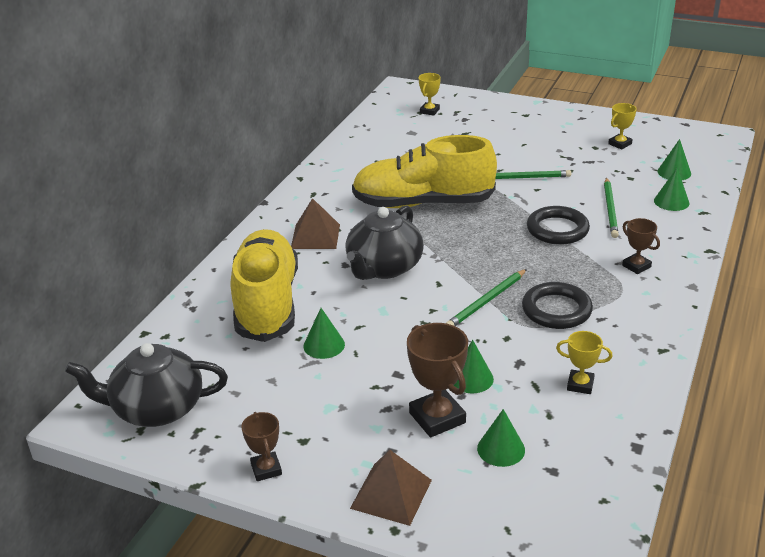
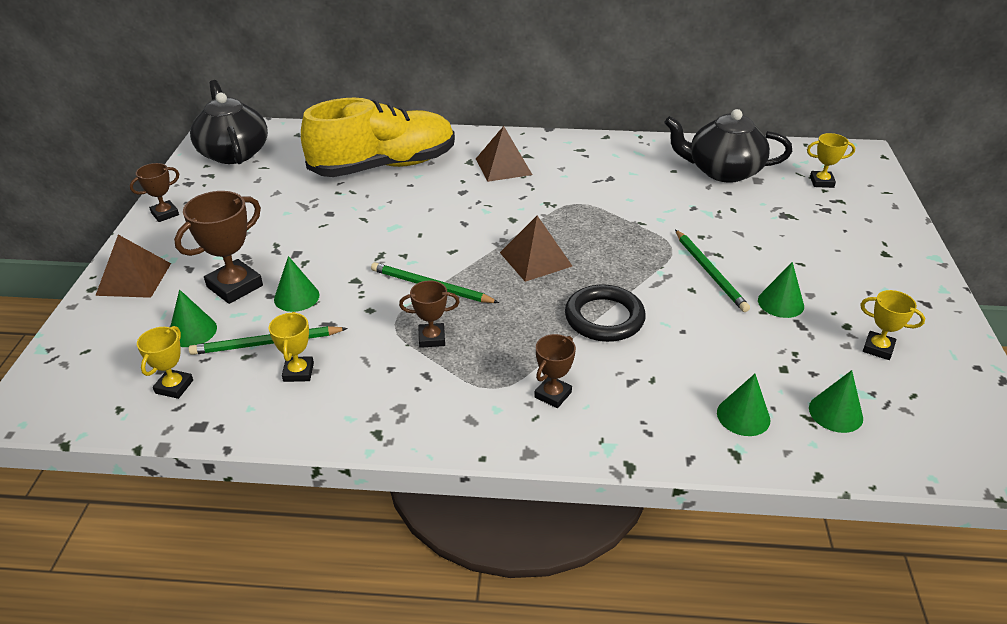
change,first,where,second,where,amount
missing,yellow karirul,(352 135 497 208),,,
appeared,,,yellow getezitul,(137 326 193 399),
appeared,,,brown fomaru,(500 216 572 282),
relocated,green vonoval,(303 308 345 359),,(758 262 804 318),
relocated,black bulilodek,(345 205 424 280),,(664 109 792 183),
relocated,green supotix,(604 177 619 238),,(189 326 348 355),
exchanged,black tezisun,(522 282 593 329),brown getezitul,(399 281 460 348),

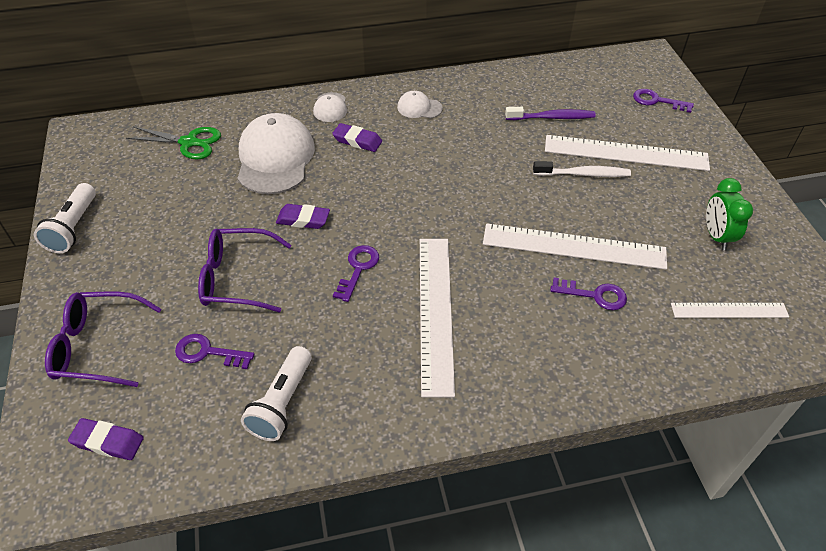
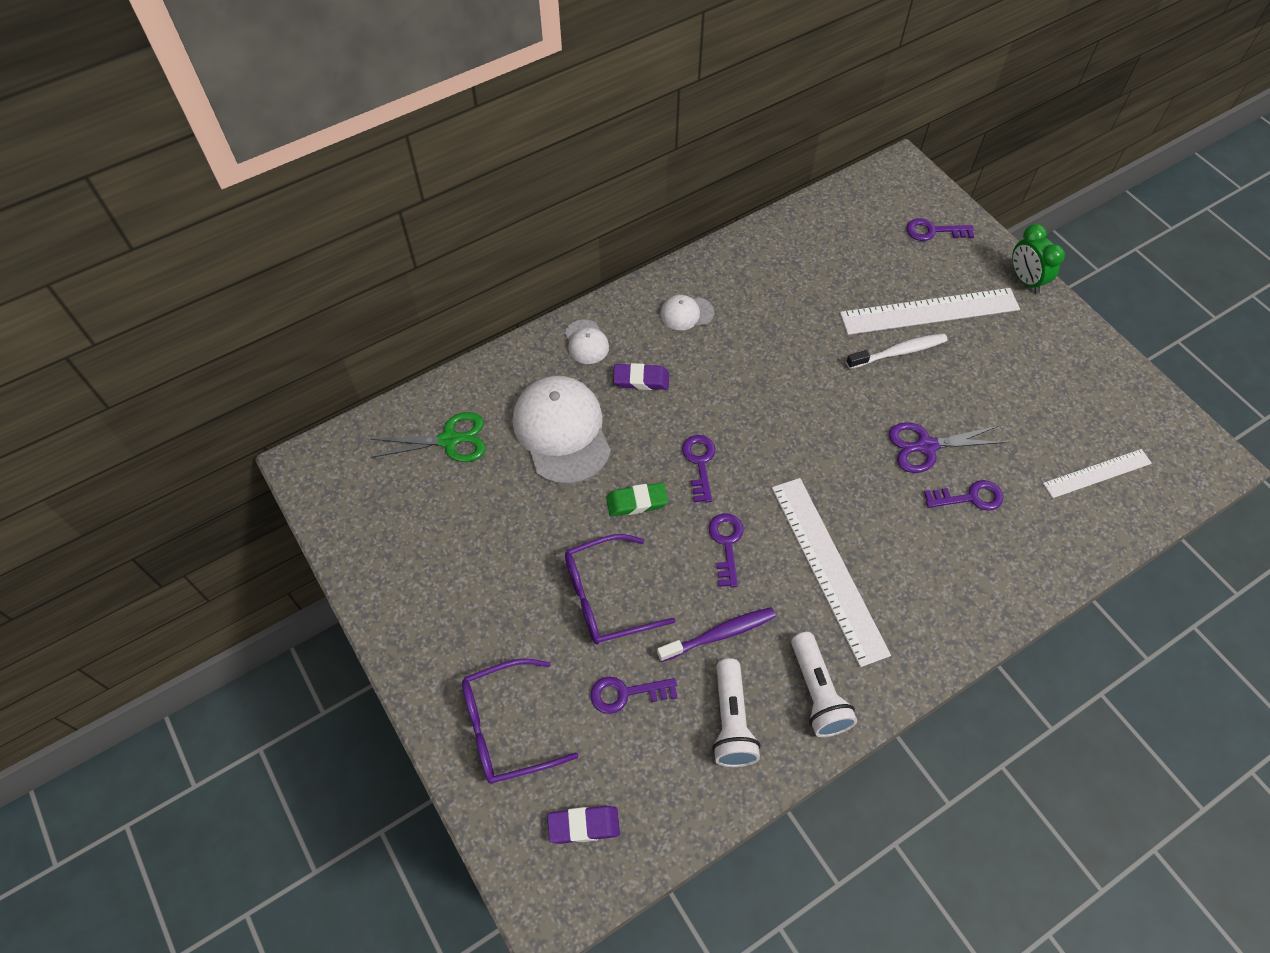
change,first,where,second,where,amount
appeared,,,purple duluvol,(682 435 715 503),
relocated,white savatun,(34 183 96 253),,(791 632 857 737),
relocated,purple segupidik,(505 107 596 120),,(657 607 776 662),
relocated,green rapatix,(706 178 753 251),,(1012 224 1065 294),
exchanged,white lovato,(483 223 667 270),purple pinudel,(889 422 1006 473),
colour,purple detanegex,(276 204 330 229),green detanegex,(606 482 668 517),

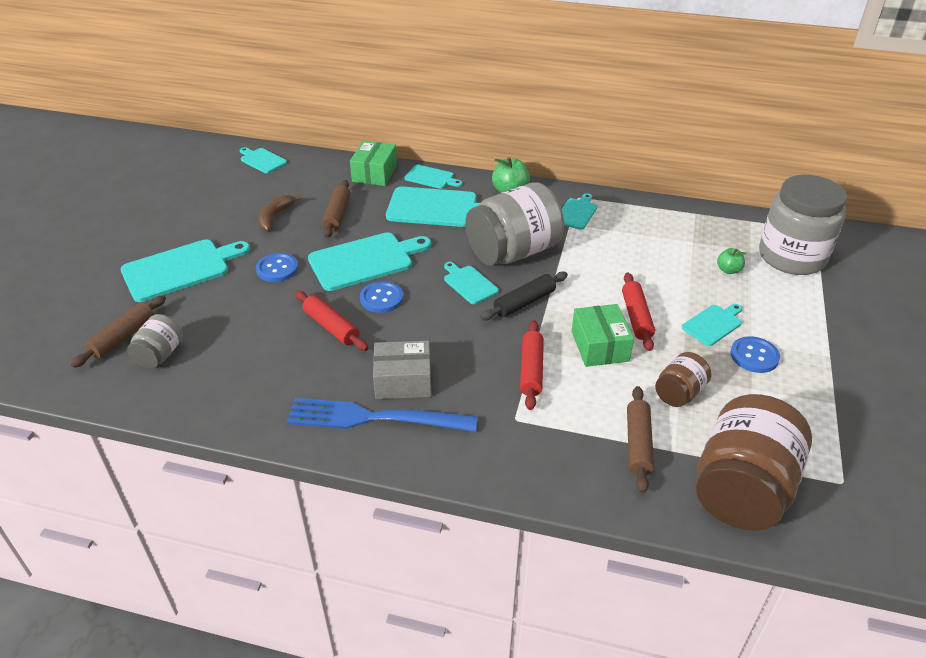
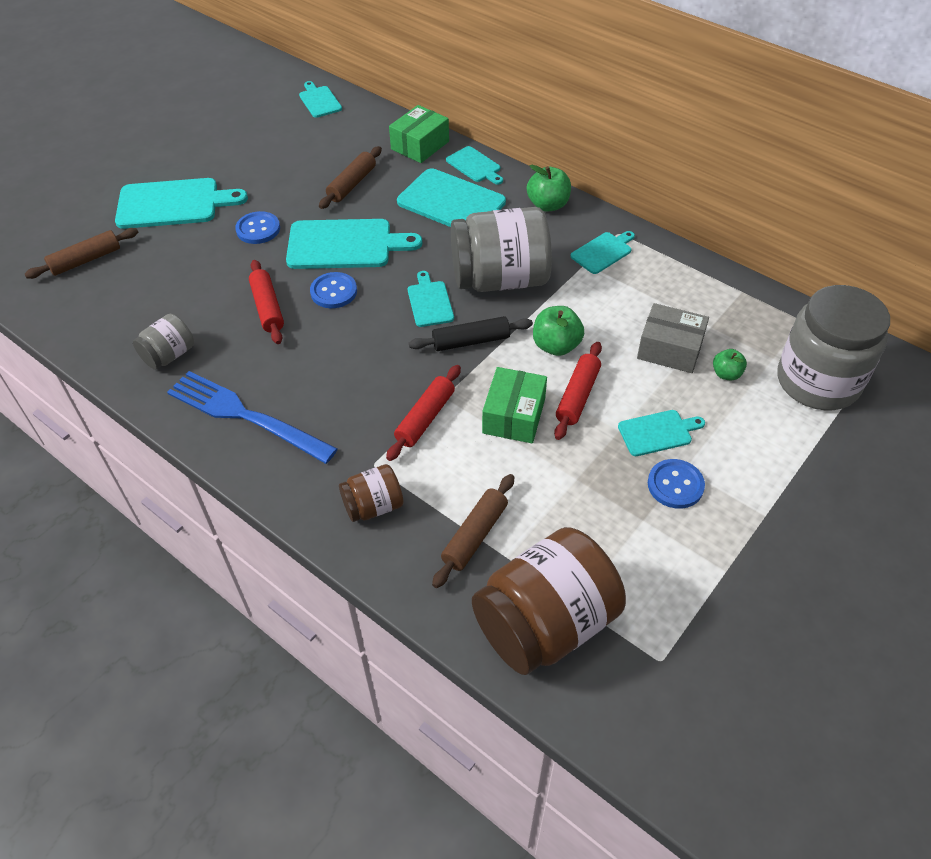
change,first,where,second,where,amount
missing,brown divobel,(259 195 303 231),,,
appeared,,,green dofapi,(533 306 584 356),
relocated,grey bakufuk,(127 314 183 369),,(133 314 194 369),
relocated,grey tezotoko,(373 341 431 399),,(637 303 709 373),
relocated,brown bakufuk,(655 352 711 407),,(339 464 404 522),

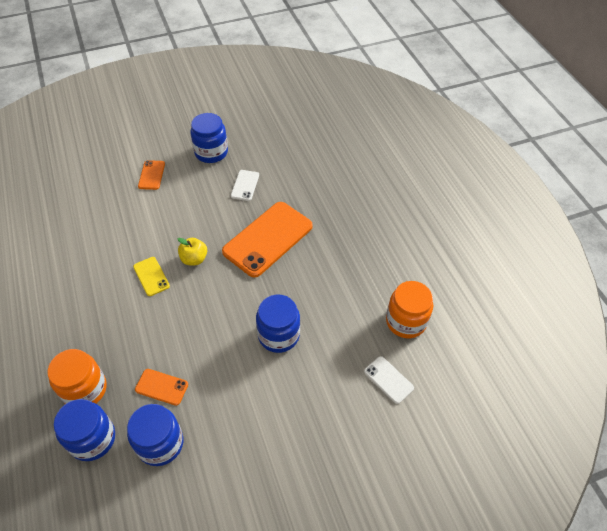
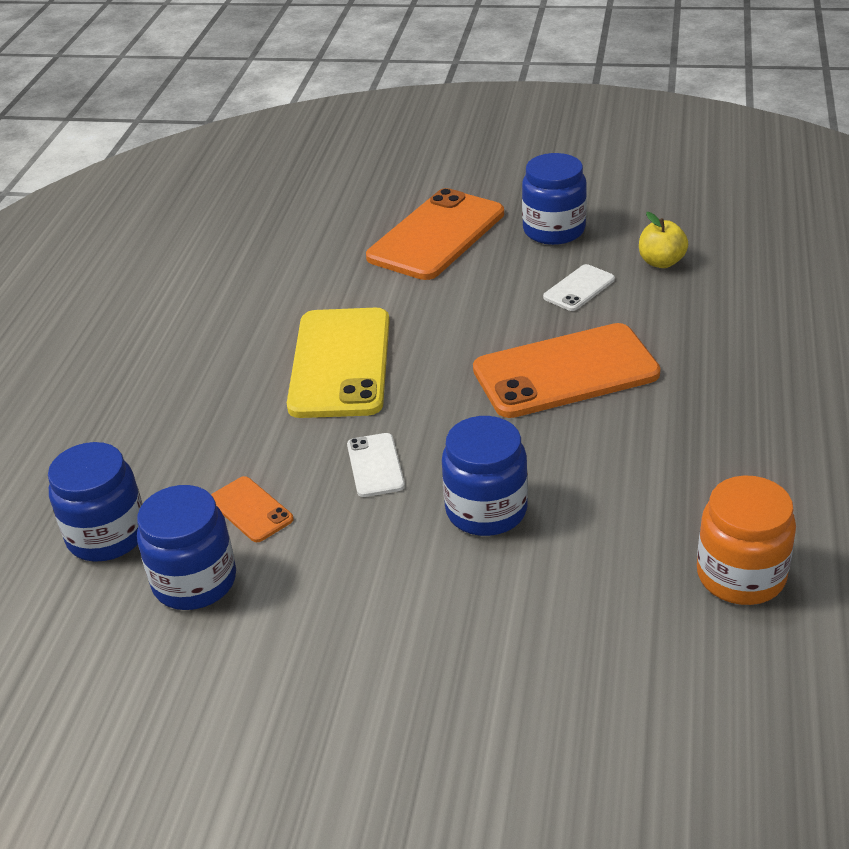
change,first,where,second,where,amount
missing,orange bakufuk,(48 349 107 404),,,
relocated,yellow dofapi,(178 238 207 265),,(639 212 688 268),
relocated,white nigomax,(364 356 414 404),,(347 433 405 497),
size,yellow nigomax,(133 257 170 296),,(287 308 390 418),x2.16
size,orange nigomax,(138 160 165 190),,(366 188 504 280),x2.16

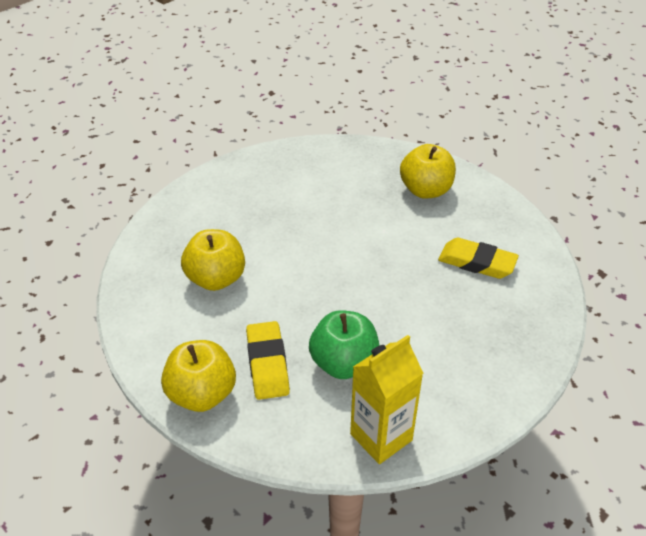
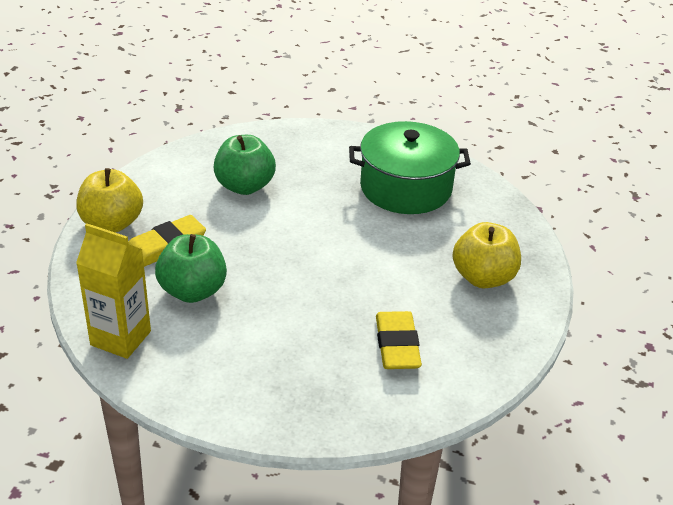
change,first,where,second,where,amount
appeared,,,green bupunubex,(349 121 471 214),
colour,yellow dofapi,(181 229 245 291),green dofapi,(213 135 276 195),

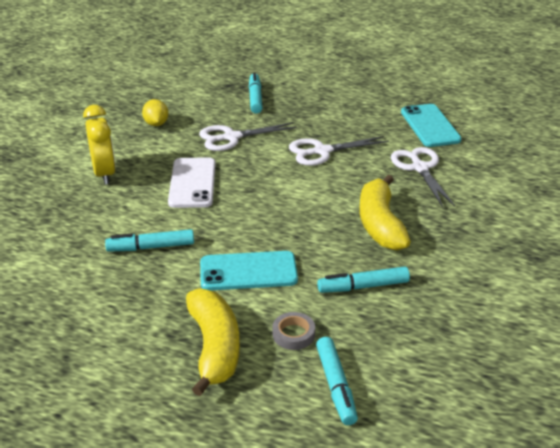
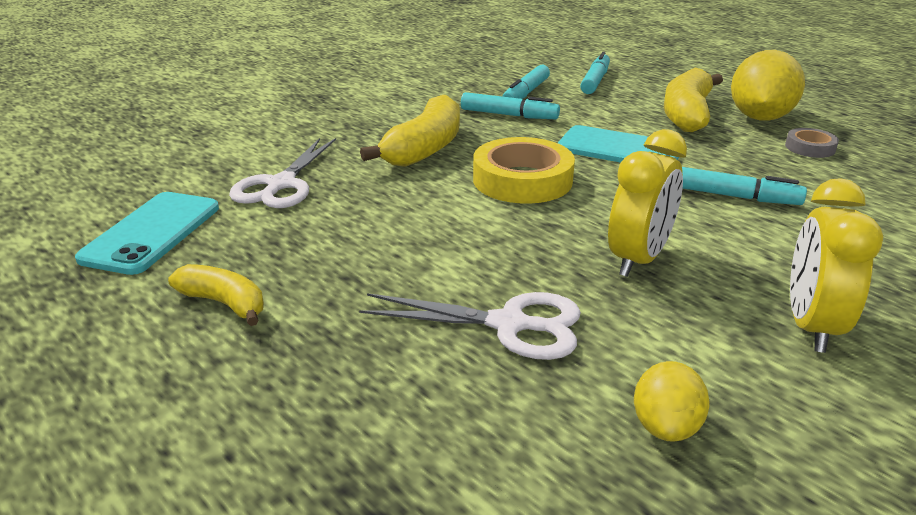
change,first,where,second,where,amount
missing,white pinudel,(289 136 389 166),,,
appeared,,,yellow divobel,(168 264 264 326),
appeared,,,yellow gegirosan,(473 137 575 204),
appeared,,,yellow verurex,(731 50 805 121),
relocated,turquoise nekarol,(249 72 263 114),,(502 65 550 99),
relocated,grey gegirosan,(272 312 315 350),,(785 128 839 158),
exchanged,white nigomax,(168 157 216 208),yellow rapatix,(608 129 687 277),

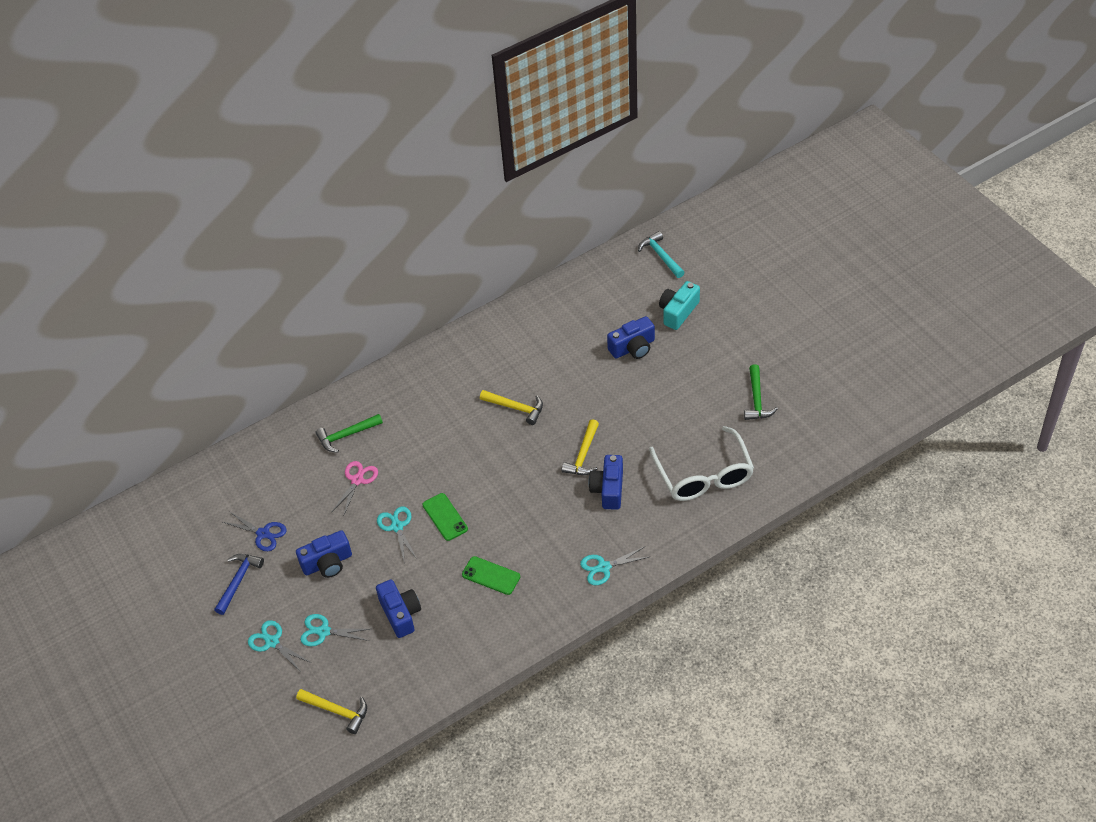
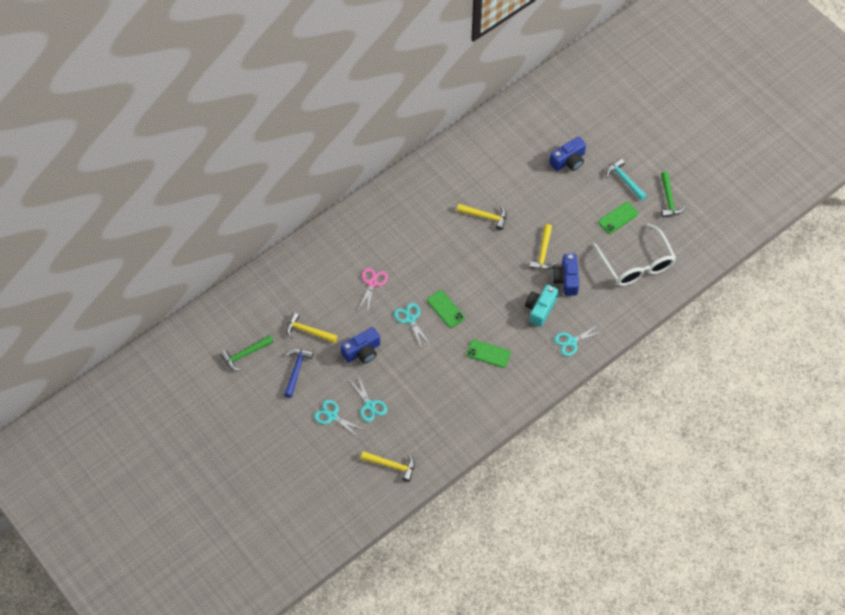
change,first,where,second,where,amount
missing,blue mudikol,(376 580 421 638),,,
appeared,,,green nigomax,(598 202 638 234),
relocated,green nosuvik,(315 414 383 452),,(220 335 274 371),
relocated,turquoise nosuvik,(638 231 685 278),,(606 158 647 201),
relocated,turquoise mudikol,(659 281 700 330),,(525 284 559 327),
exchanged,blue pinudel,(223 511 287 551),yellow nosuvik,(286 312 337 343),
spun,turquoise pinudel,(300 614 370 646),,(349 376 387 422),120 degrees counterclockwise

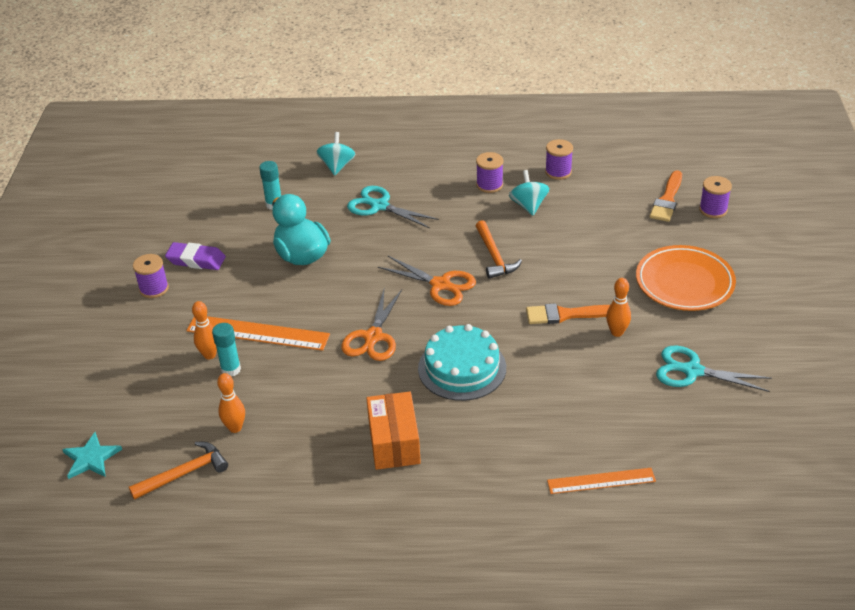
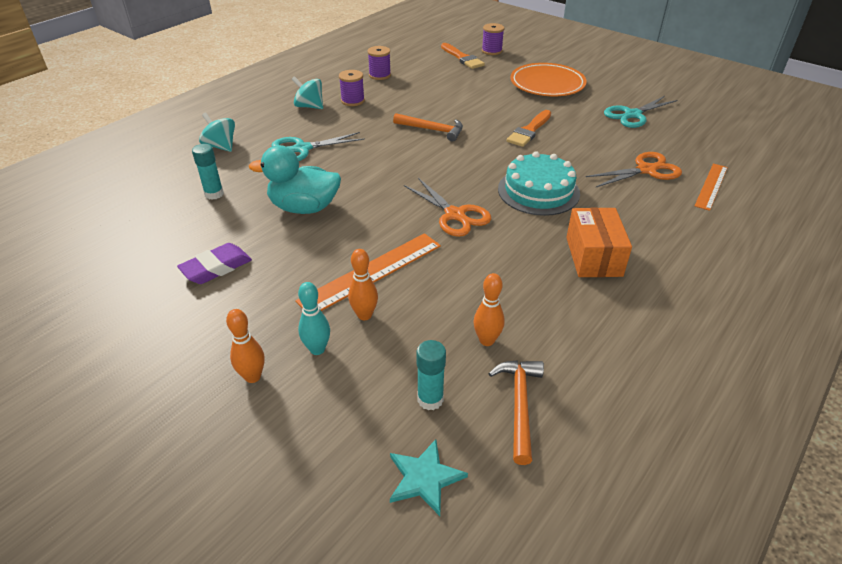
change,first,where,second,where,amount
missing,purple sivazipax,(133 254 169 298),,,
appeared,,,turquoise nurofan,(298 282 330 355),
relocated,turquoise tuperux,(212 323 241 377),,(416 340 446 410),
relocated,orange pinudel,(378 256 476 306),,(586 152 682 187),
relocated,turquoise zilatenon,(509 170 549 216),,(292 76 323 109),
relocated,orange nurofan,(606 278 631 337),,(226 309 265 383),
spun,orange tezotoko,(366 392 421 470),,(566 207 632 277),60 degrees clockwise

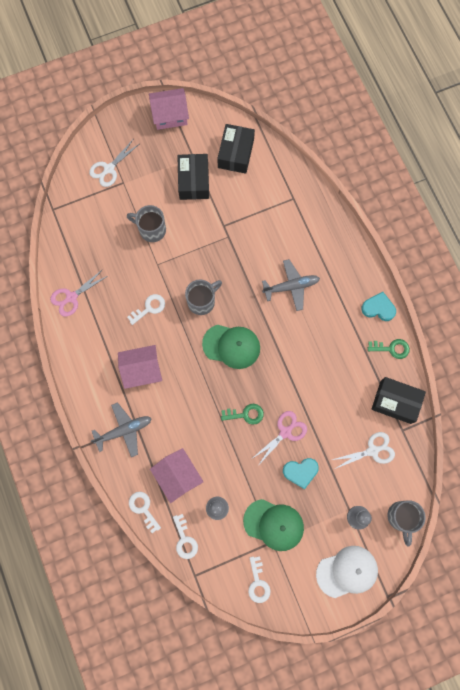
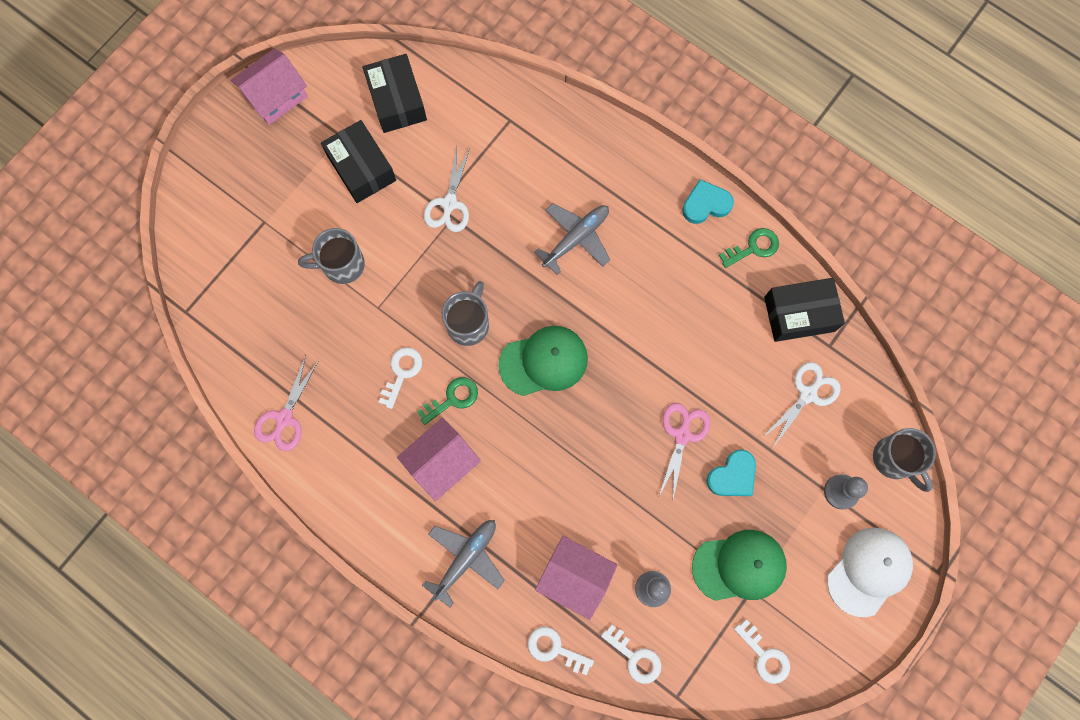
change,first,where,second,where,amount
relocated,white pinudel,(89 140 139 187),,(424 146 470 232),
relocated,green duluvol,(221 404 264 425),,(417 377 478 425),

